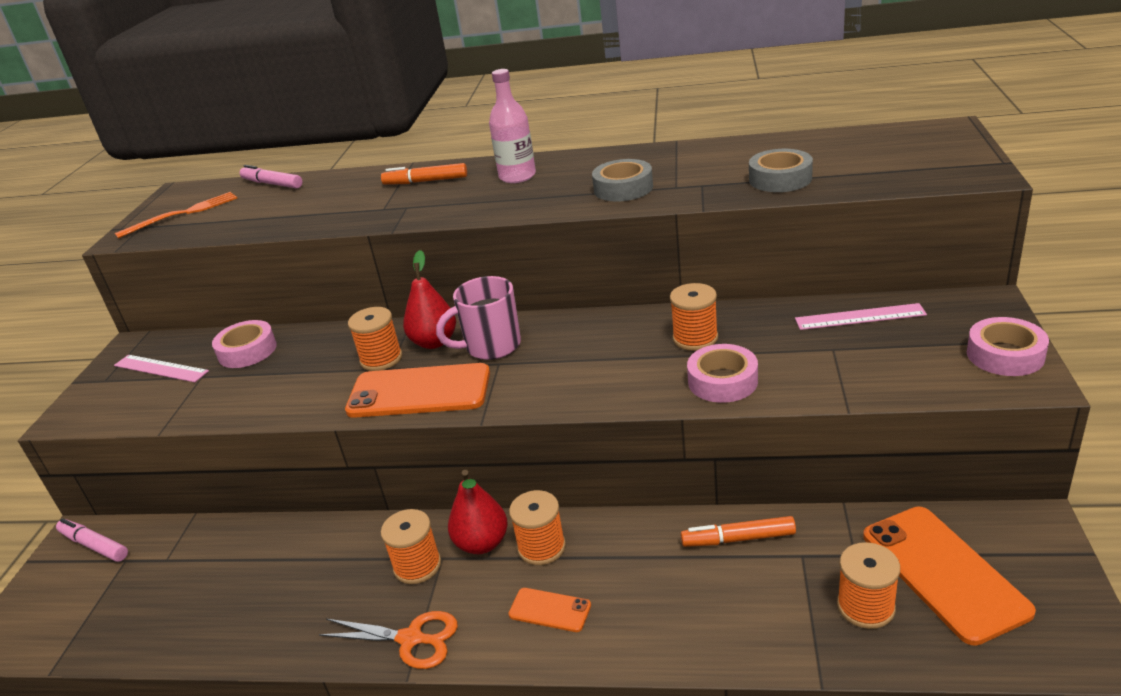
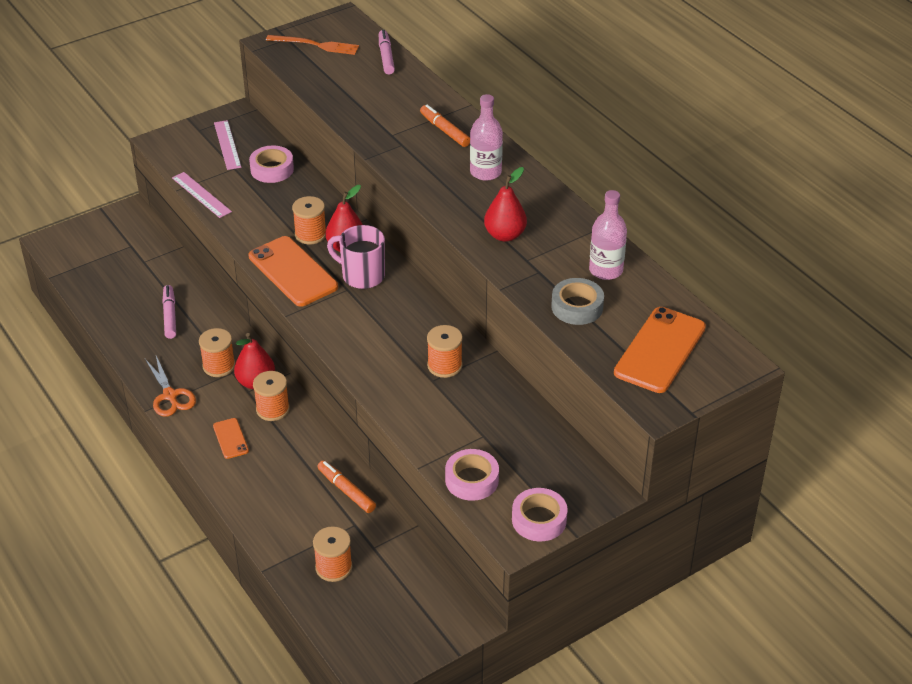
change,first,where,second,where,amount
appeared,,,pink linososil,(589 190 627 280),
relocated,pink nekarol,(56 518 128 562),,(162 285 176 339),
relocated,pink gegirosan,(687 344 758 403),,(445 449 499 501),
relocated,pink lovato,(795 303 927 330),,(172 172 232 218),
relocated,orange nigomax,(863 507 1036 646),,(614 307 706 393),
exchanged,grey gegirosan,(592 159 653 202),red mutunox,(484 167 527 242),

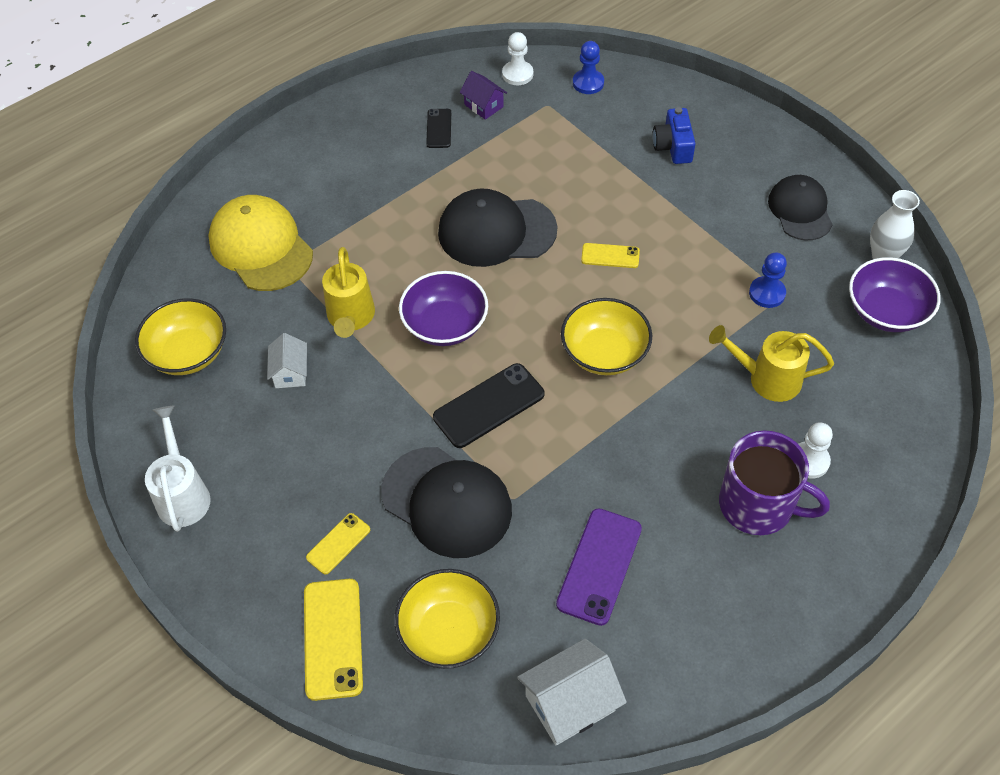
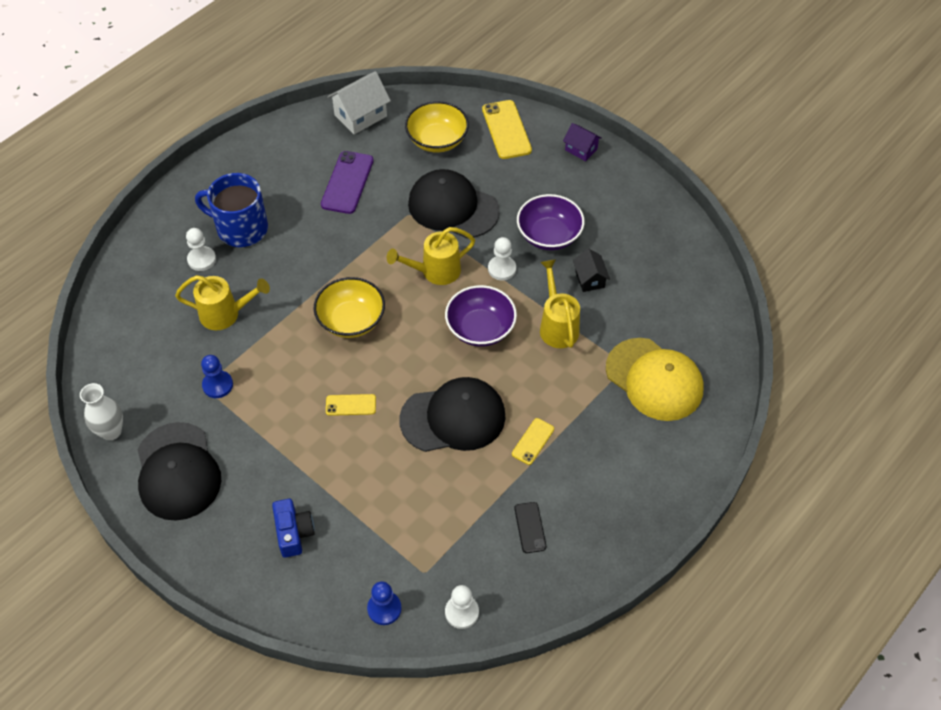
change,first,where,second,where,amount
missing,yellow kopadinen,(135 298 226 375),,,
missing,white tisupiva,(145 406 211 532),,,
appeared,,,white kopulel,(488 237 516 280),
relocated,yellow nigomax,(306 513 370 574),,(512 418 554 465),
relocated,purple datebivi,(460 71 507 120),,(563 123 602 161),
relocated,purple kopadinen,(849 257 941 332),,(517 194 585 250),
exchanged,black nigomax,(433 363 545 448),yellow tisupiva,(387 227 475 285),
colour,white datebivi,(267 333 307 388),black datebivi,(573 249 610 292),
colour,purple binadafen,(719 431 830 535),blue binadafen,(195 173 268 247),
size,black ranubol,(768 175 833 240),,(137 422 222 521),x1.50

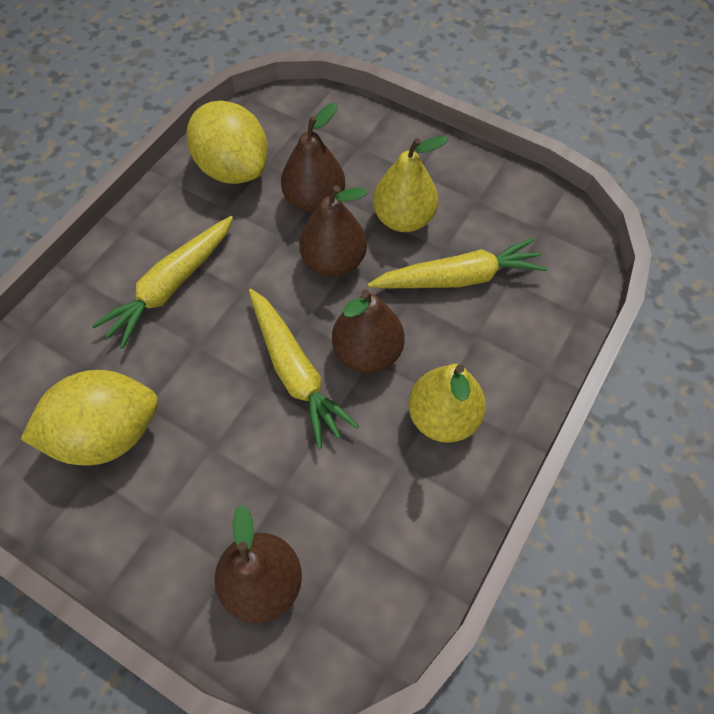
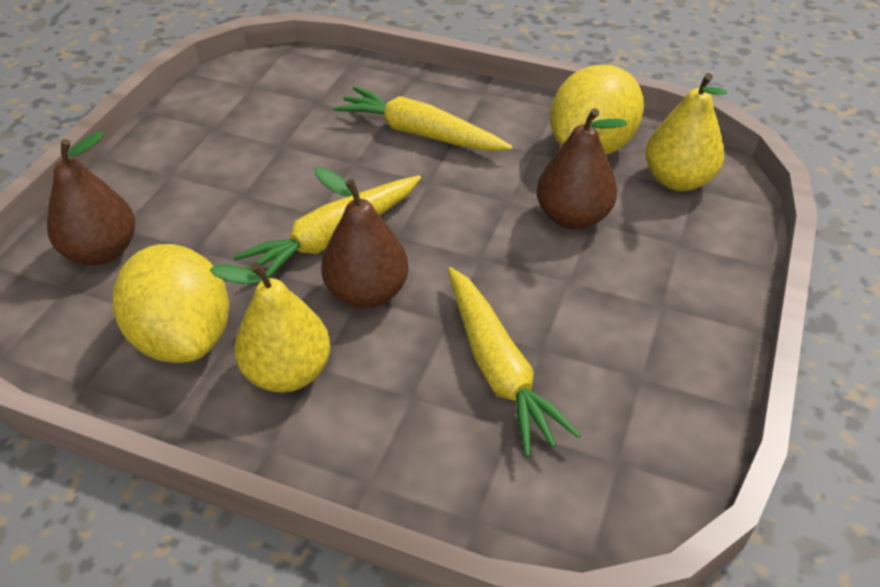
change,first,where,second,where,amount
missing,brown mutunox,(299 185 368 277),,,
relocated,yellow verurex,(21 370 158 466),,(113 244 229 363),
relocated,yellow mutunox,(373 136 448 232),,(645 73 727 191),

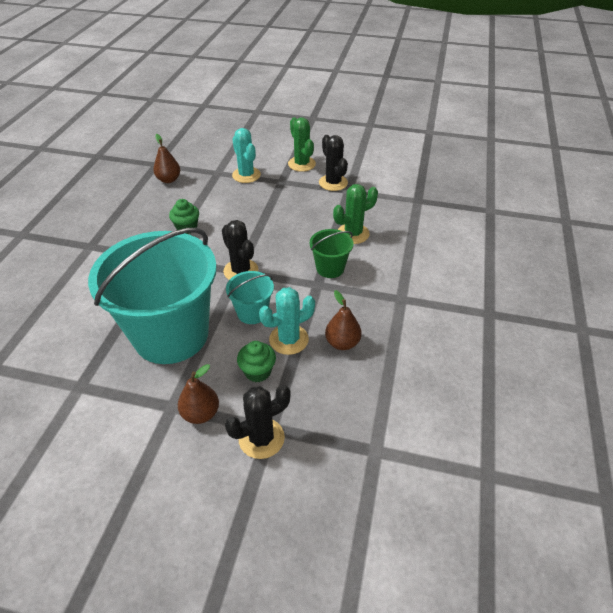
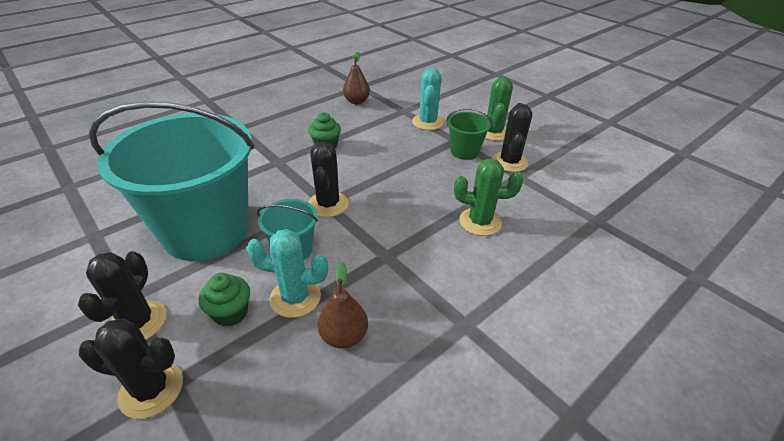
change,first,where,second,where,amount
relocated,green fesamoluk,(310 229 353 278),,(446 108 492 160),
exchanged,brown mutunox,(178 364 219 424),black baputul,(78 251 166 340),

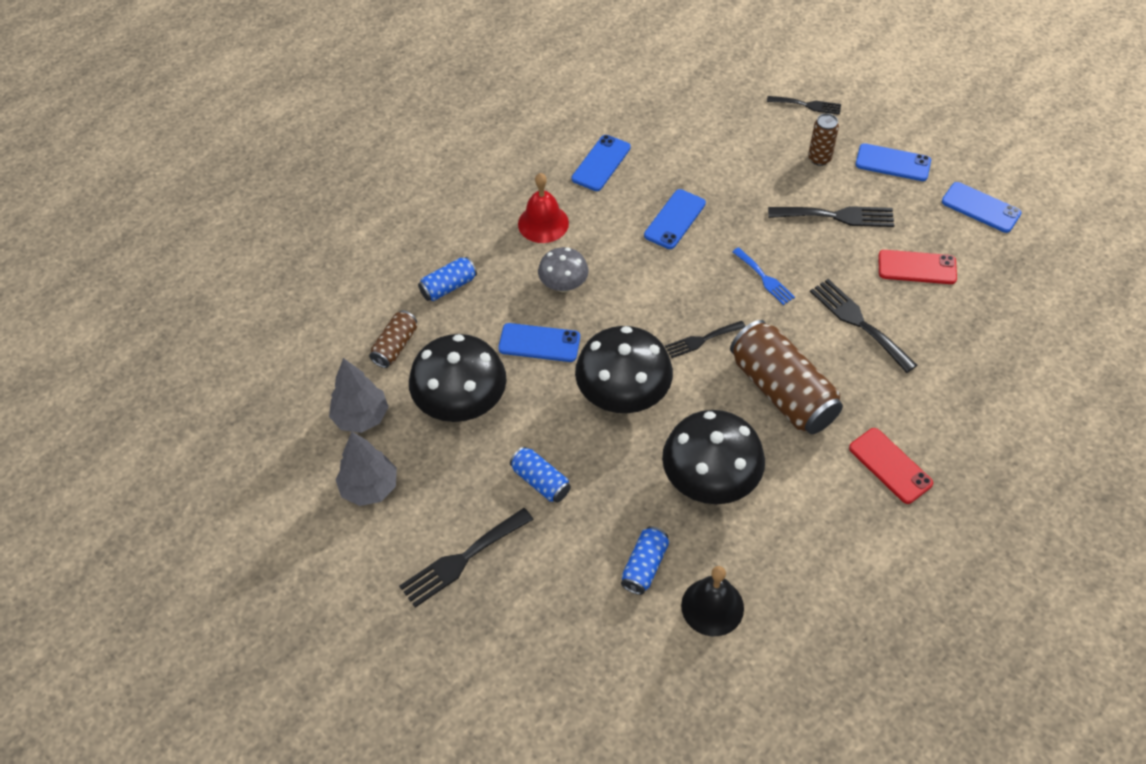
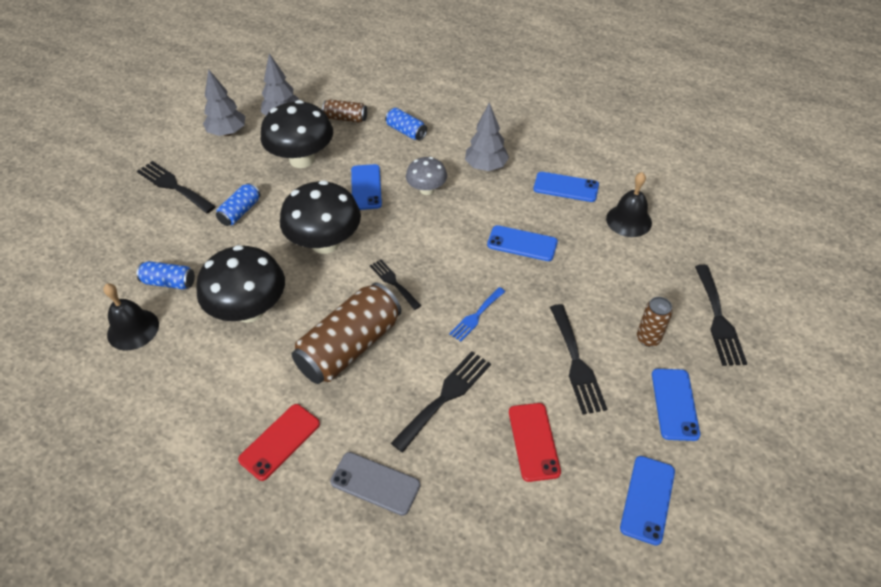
change,first,where,second,where,amount
appeared,,,grey nigomax,(330 452 420 516),
appeared,,,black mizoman,(606 172 652 237),
exchanged,red mizoman,(518 173 569 243),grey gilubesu,(465 102 509 171),
size,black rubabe,(767 96 841 115),,(695 265 747 366),x1.58

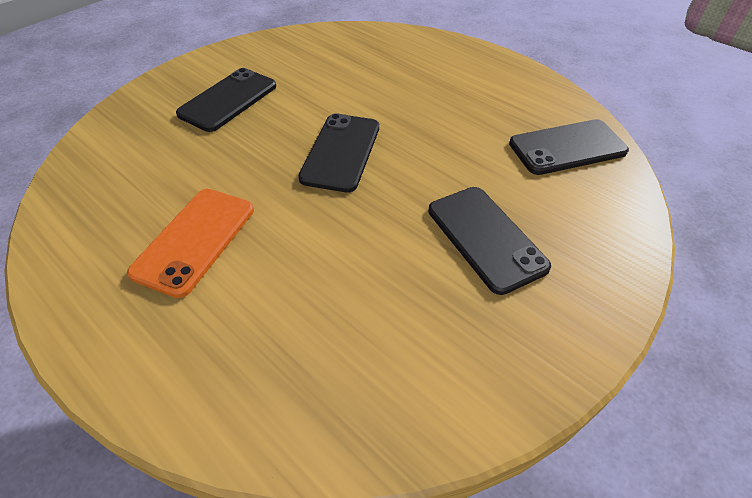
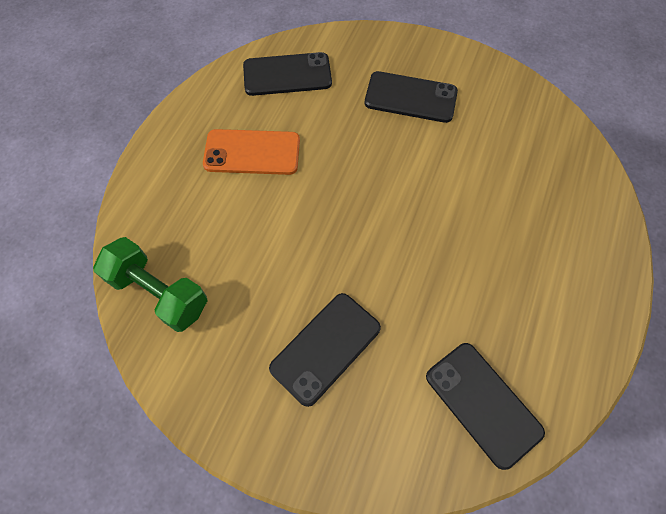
change,first,where,second,where,amount
appeared,,,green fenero,(93 237 208 332),
relocated,black nigomax,(298 113 379 192),,(243 52 332 96),

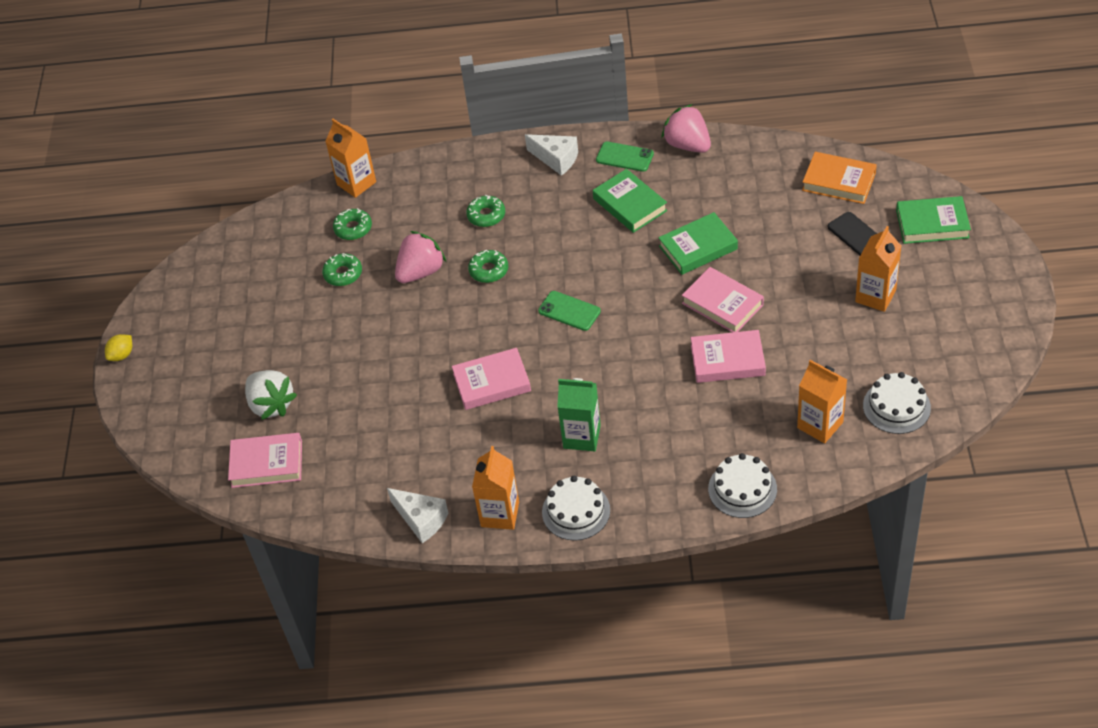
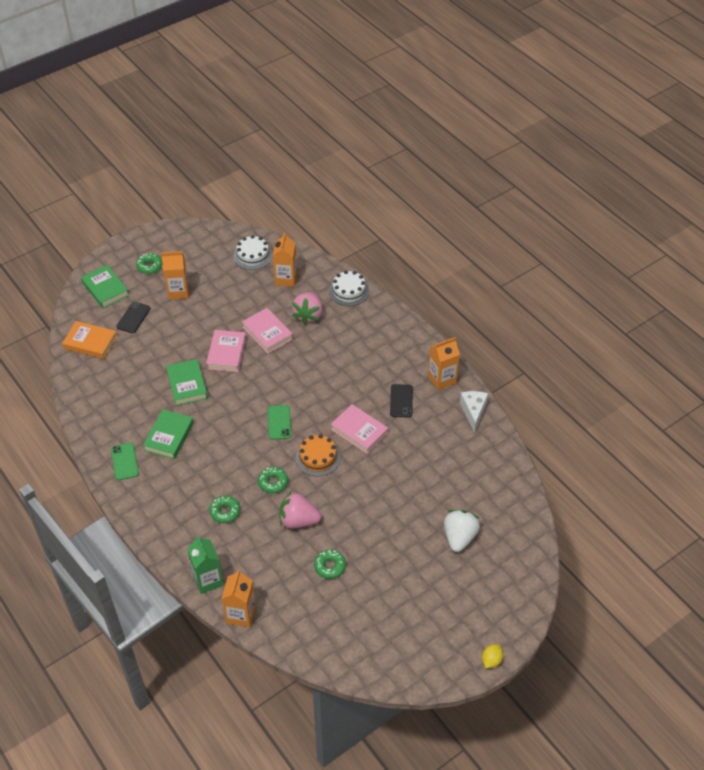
change,first,where,second,where,amount
missing,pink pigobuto,(228 433 302 488),,,
missing,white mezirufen,(525 134 578 176),,,
missing,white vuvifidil,(542 476 610 541),,,
appeared,,,orange vuvifidil,(296 434 341 477),
appeared,,,black nigomax,(390 384 413 418),
relocated,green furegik,(333 208 372 240),,(136 253 162 274),
relocated,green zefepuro,(557 378 601 451),,(187 535 224 594),
relocated,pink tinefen,(661 104 711 153),,(292 292 323 325),
spun,yellow verurex,(105 334 132 361),,(482 644 503 668),60 degrees counterclockwise
spun,green pigobuto,(658 212 738 275),,(166 359 208 406),45 degrees clockwise
spun,orange pigobuto,(802 152 877 204),,(62 321 118 359),60 degrees counterclockwise

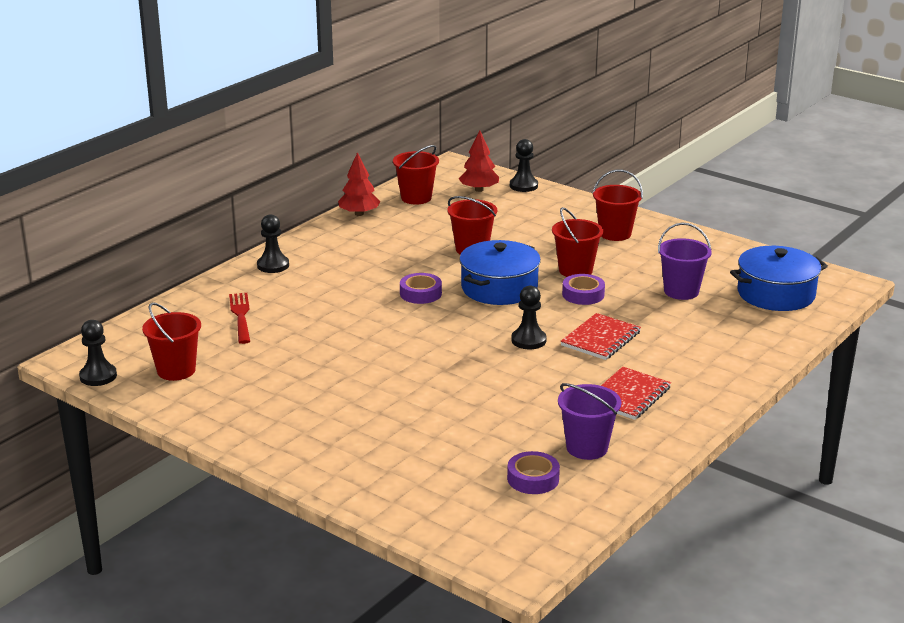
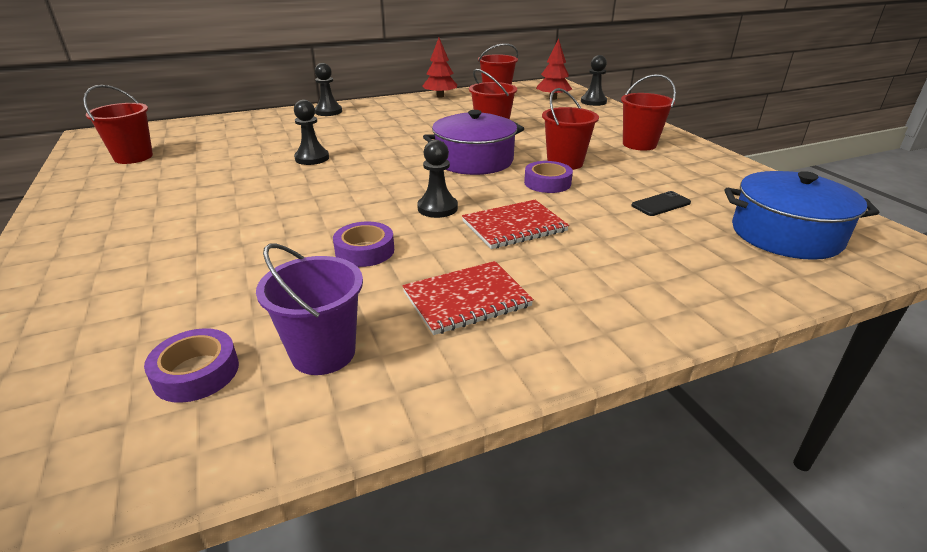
change,first,where,second,where,amount
missing,red rubabe,(229 293 250 344),,,
relocated,black kopulel,(79 320 117 386),,(294 100 329 165),
relocated,purple gegirosan,(400 273 442 304),,(333 222 394 267),
exchanged,purple fesamoluk,(658 223 712 300),black nigomax,(631 191 691 216),
colour,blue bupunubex,(459 240 541 305),purple bupunubex,(423 110 524 175),

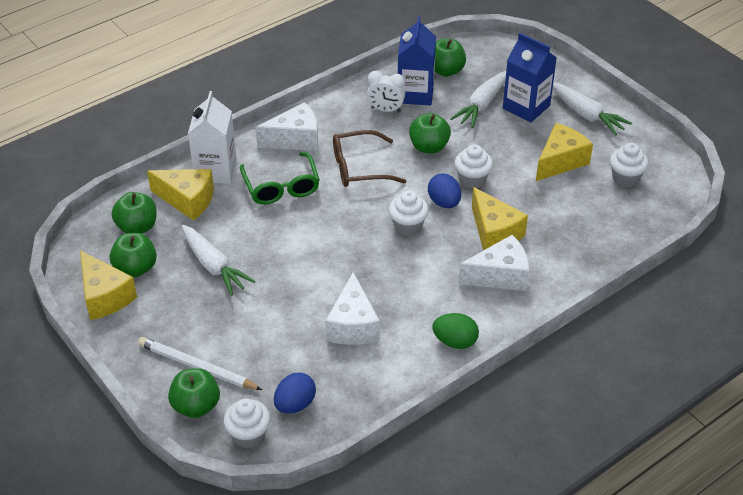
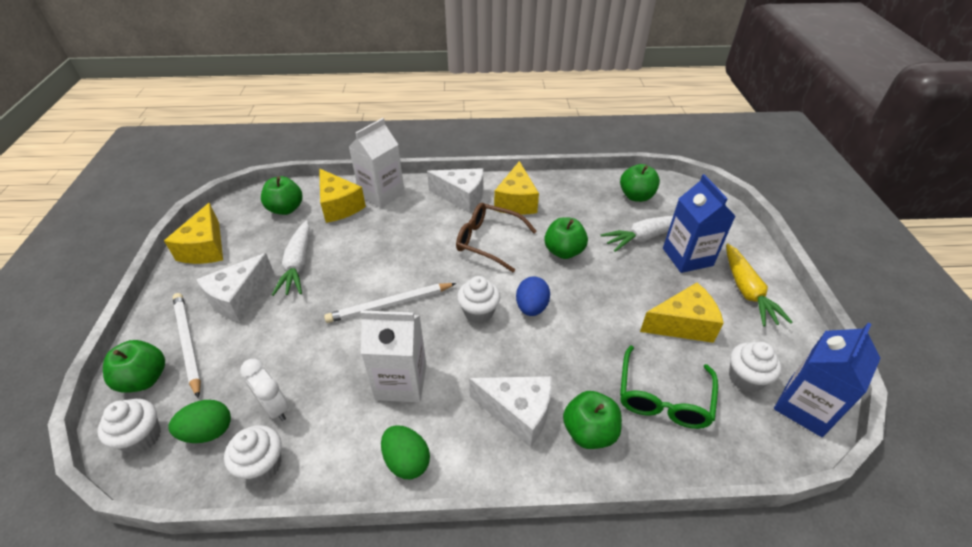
change,first,where,second,where,amount
appeared,,,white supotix,(324 283 457 323),
appeared,,,white zefepuro,(360 310 426 402),
relocated,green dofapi,(110 233 157 277),,(563 391 622 449),
relocated,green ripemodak,(240 152 320 205),,(620 346 718 429),
relocated,white mezirufen,(325 272 380 345),,(196 253 274 322),
relocated,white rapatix,(367 71 405 112),,(240 359 289 421),
relocated,blue zefepuro,(398 16 436 106),,(774 323 881 437),
relocated,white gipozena,(455 144 493 189),,(224 425 282 483),
relocated,yellow mezirufen,(472 187 528 251),,(494 161 539 215),
colour,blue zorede,(274 372 316 414),green zorede,(168 400 231 443),
colour,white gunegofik,(553 82 632 136),yellow gunegofik,(726 243 793 327),

